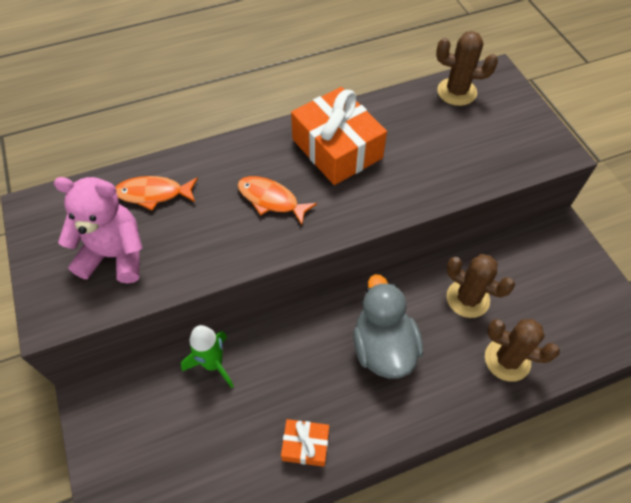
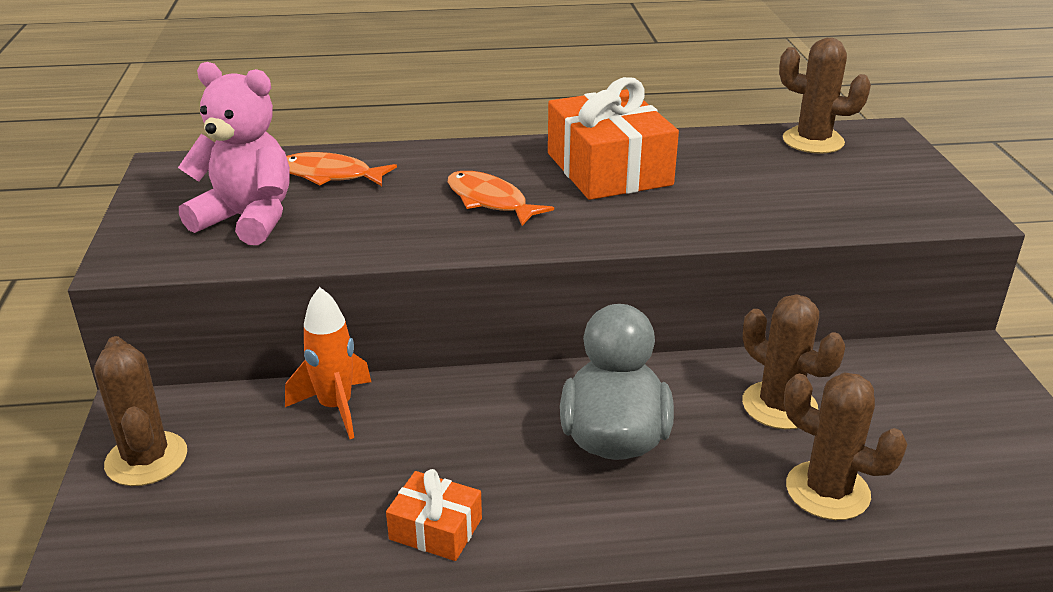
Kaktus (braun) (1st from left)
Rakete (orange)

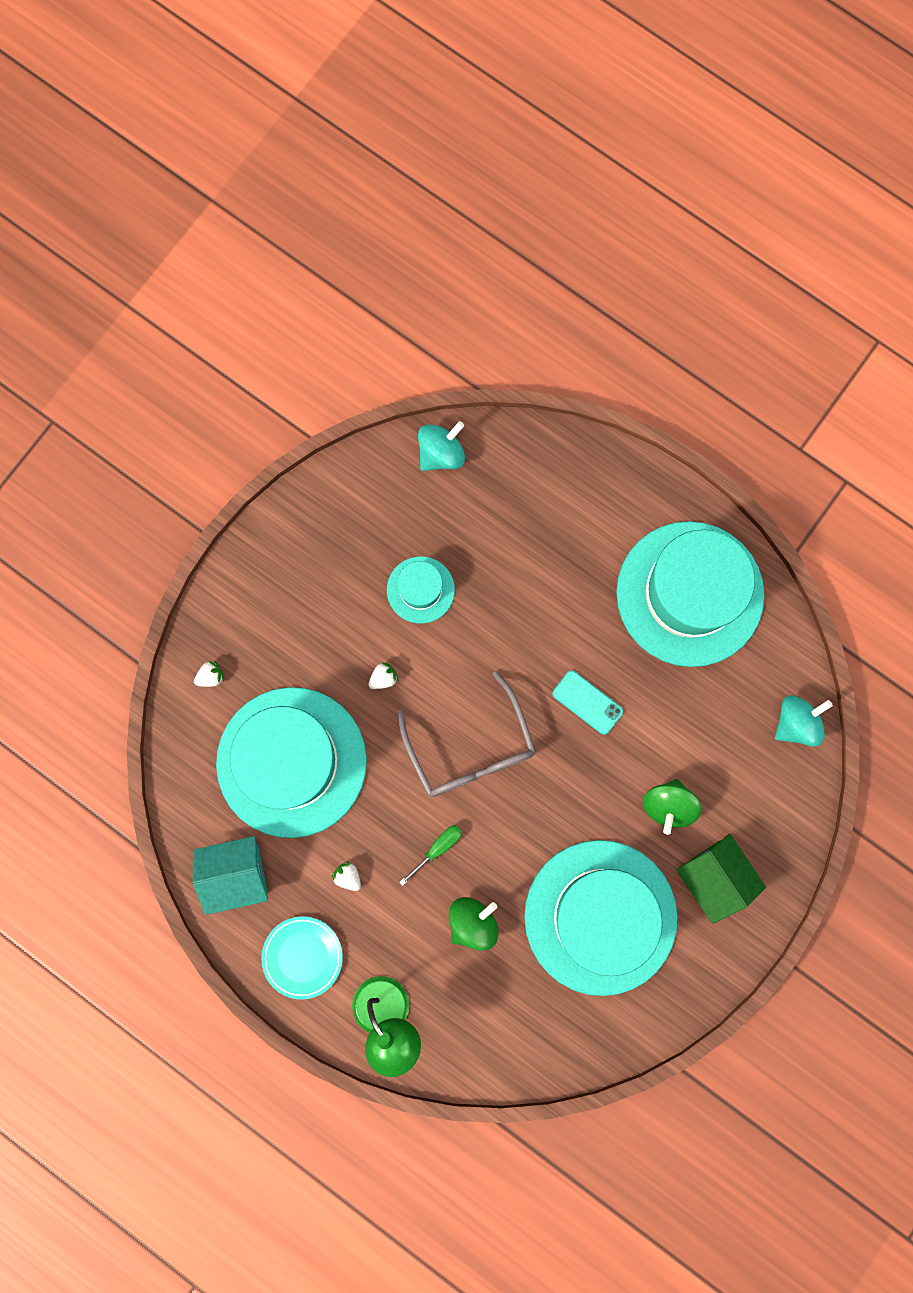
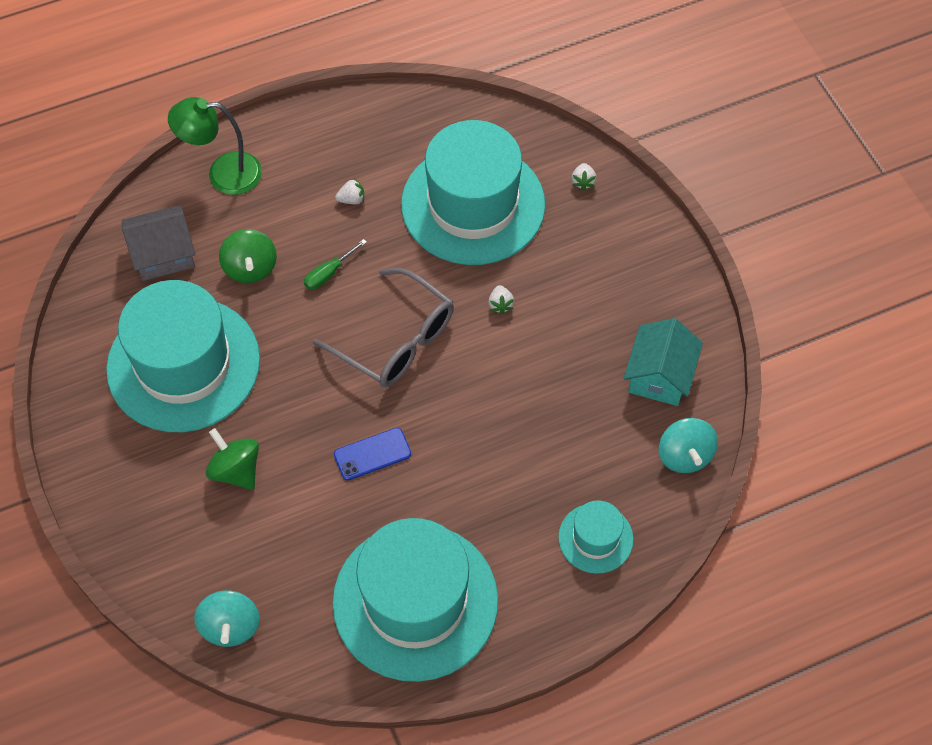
Haus (grau)
Schraubenzieher (grün)
Brille (grau)
Handy (blau)
Hut (türkis) (4th from left)
Haus (türkis)
Teller (türkis)
Haus (grün)

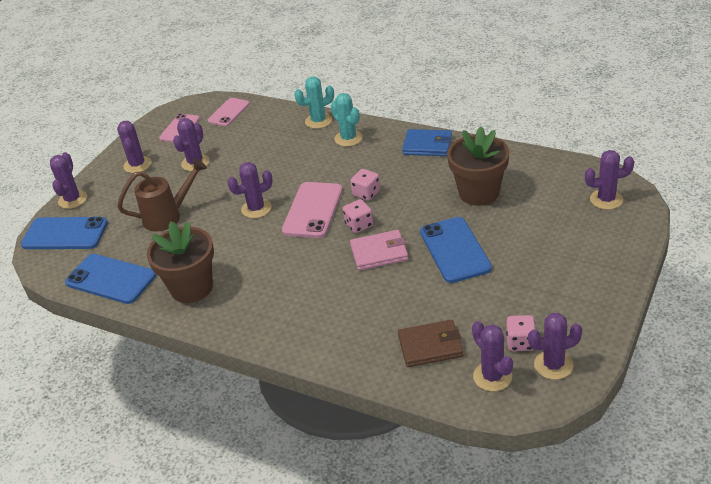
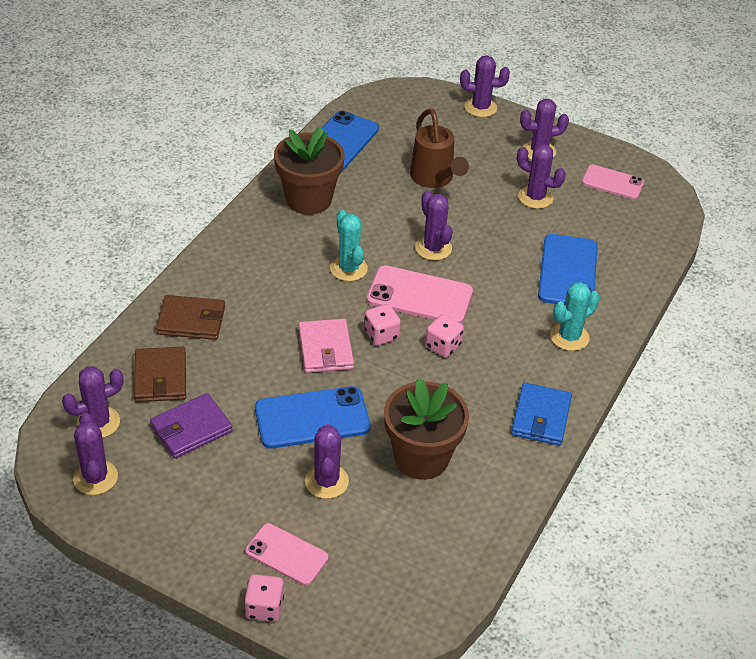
Geldbörse (lila)
Geldbörse (braun) (2nd from left)
Spielwürfel (rosa) (1st from left)
Handy (rosa) (1st from left)
Kaktus (lila) (3rd from left)
Kaktus (türkis) (1st from left)
Handy (blau) (3rd from left)

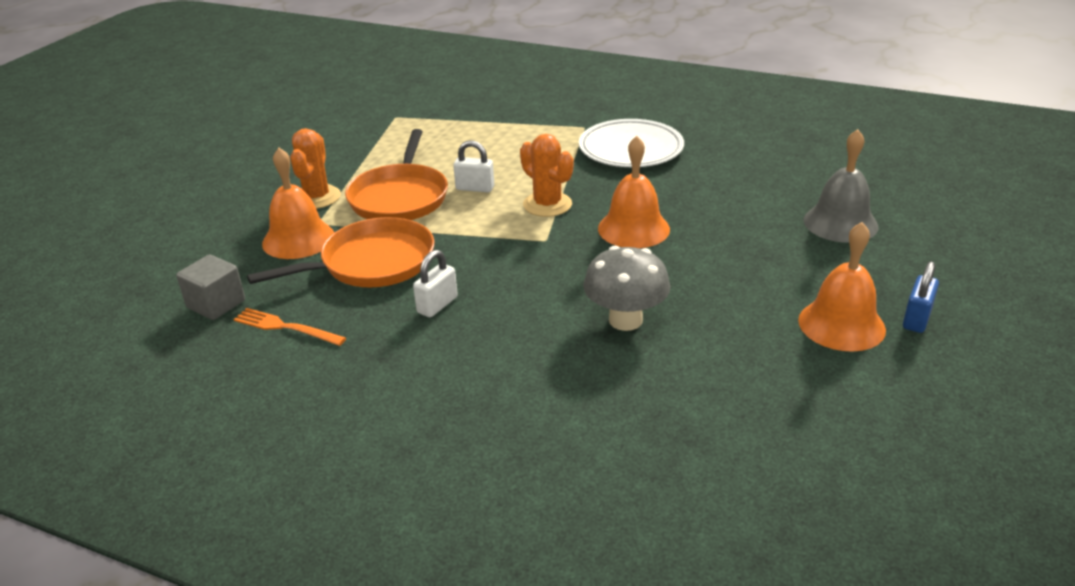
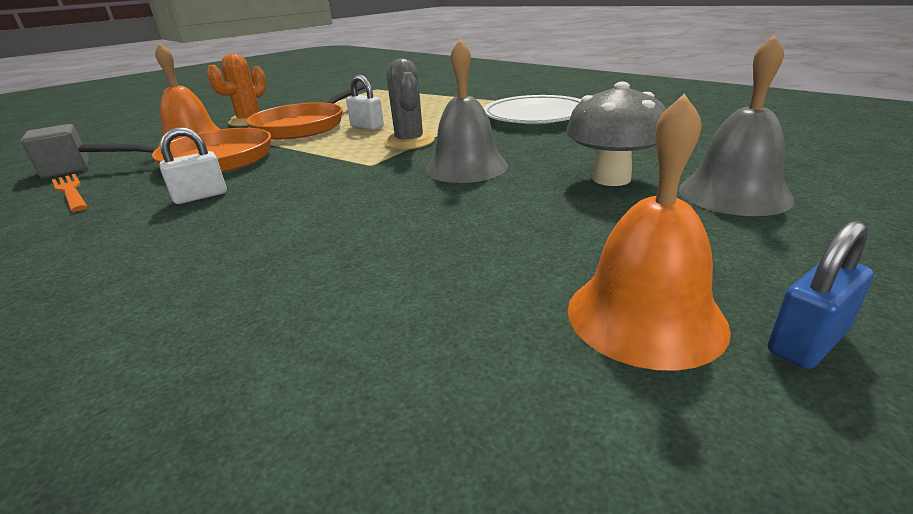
Kaktus (grau)
Glocke (grau) (1st from left)
Pilz (grau)

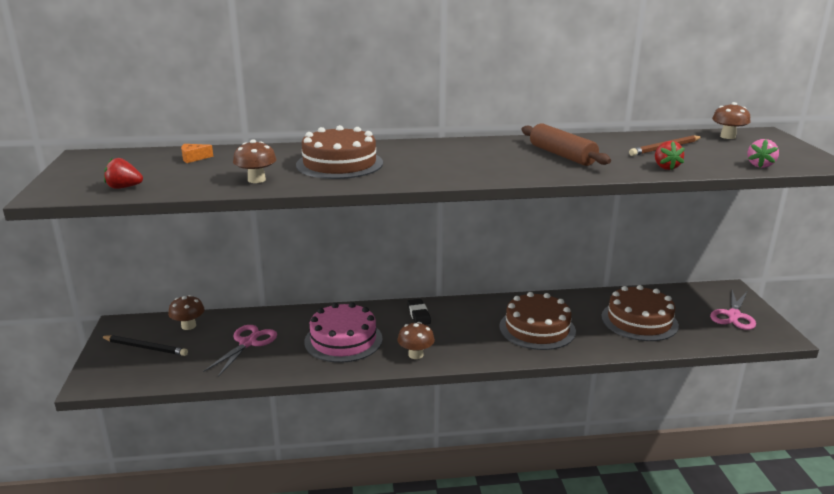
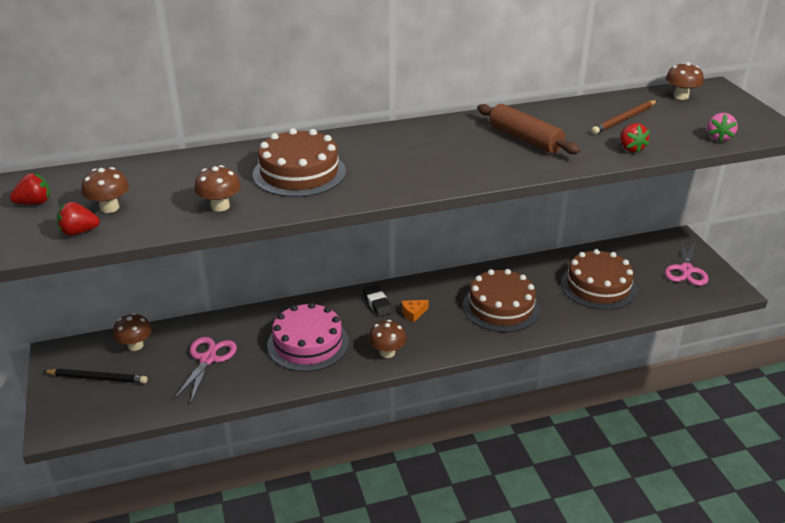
Erdbeere (rot) (1st from left)
Pilz (braun) (1st from left)
Käse (orange)

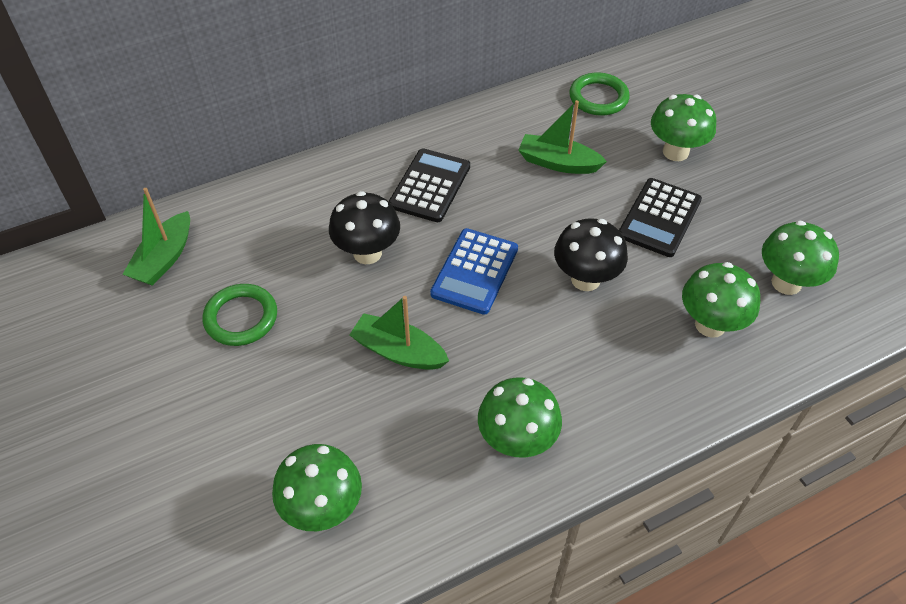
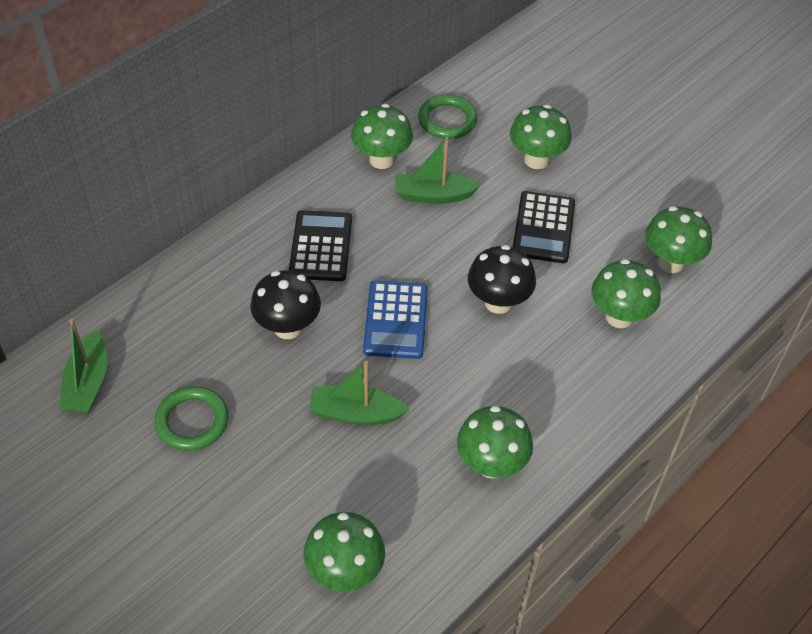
Pilz (grün) (2nd from left)

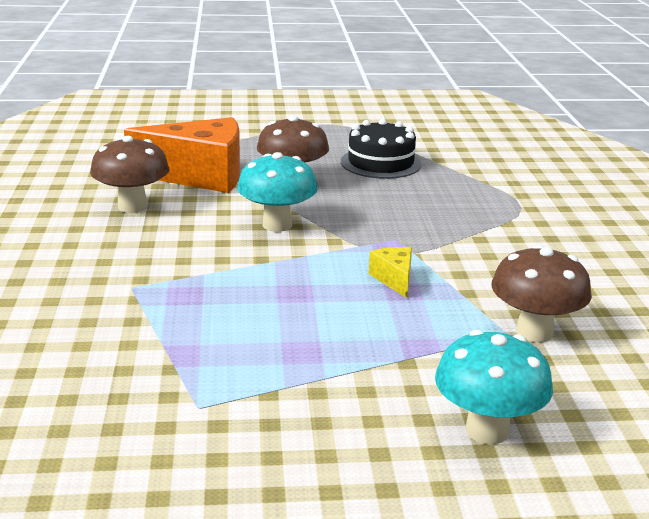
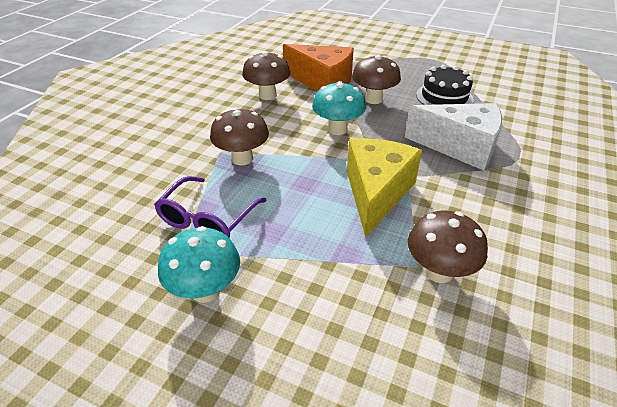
Brille (lila)
Pilz (türkis) (1st from left)
Pilz (braun) (1st from left)
Käse (gelb)
Käse (weiß)

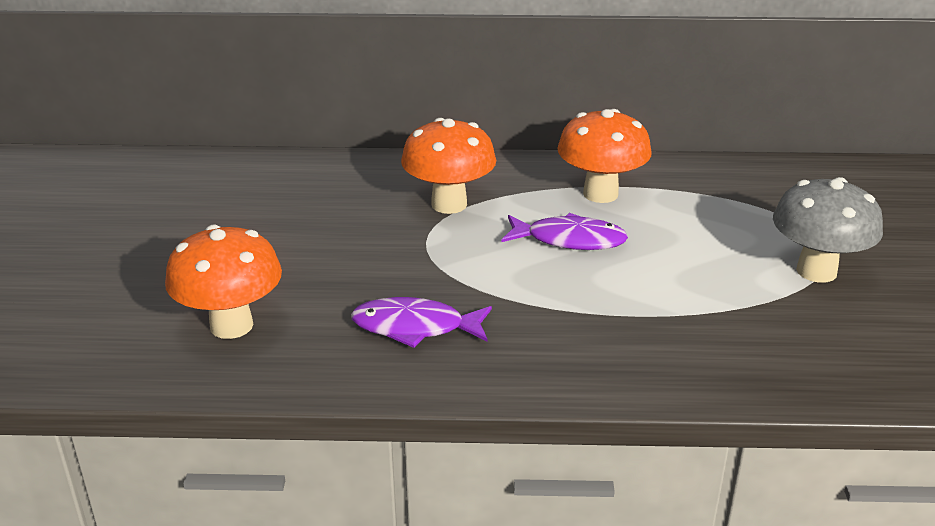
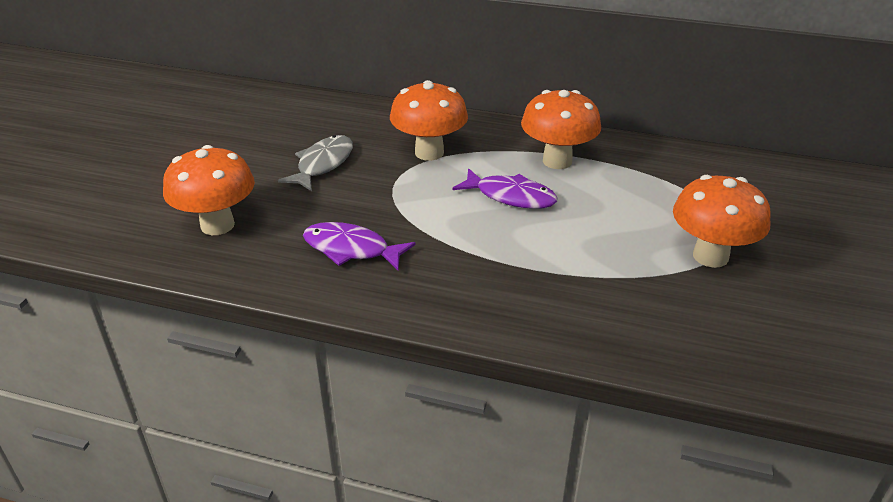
Fisch (grau)
Pilz (orange) (4th from left)

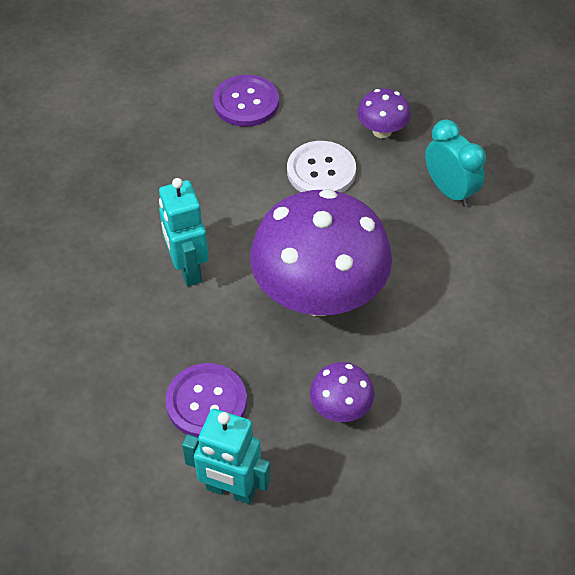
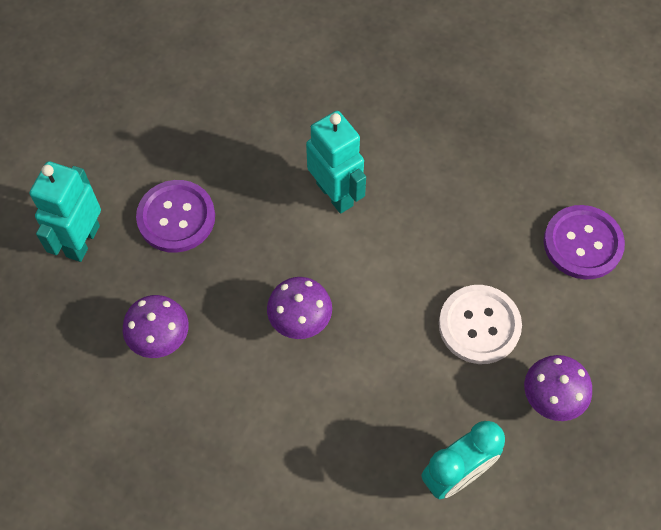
Pilz (lila) (2nd from left)
Roboter (türkis) (2nd from left)

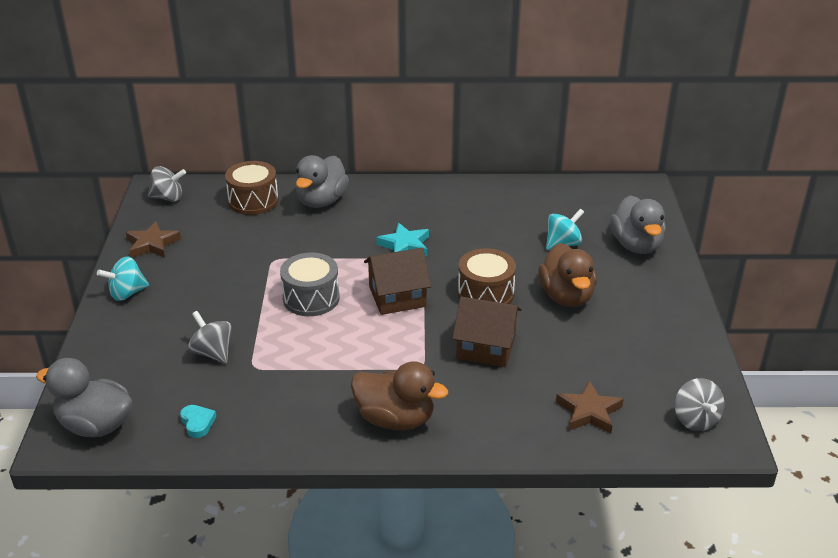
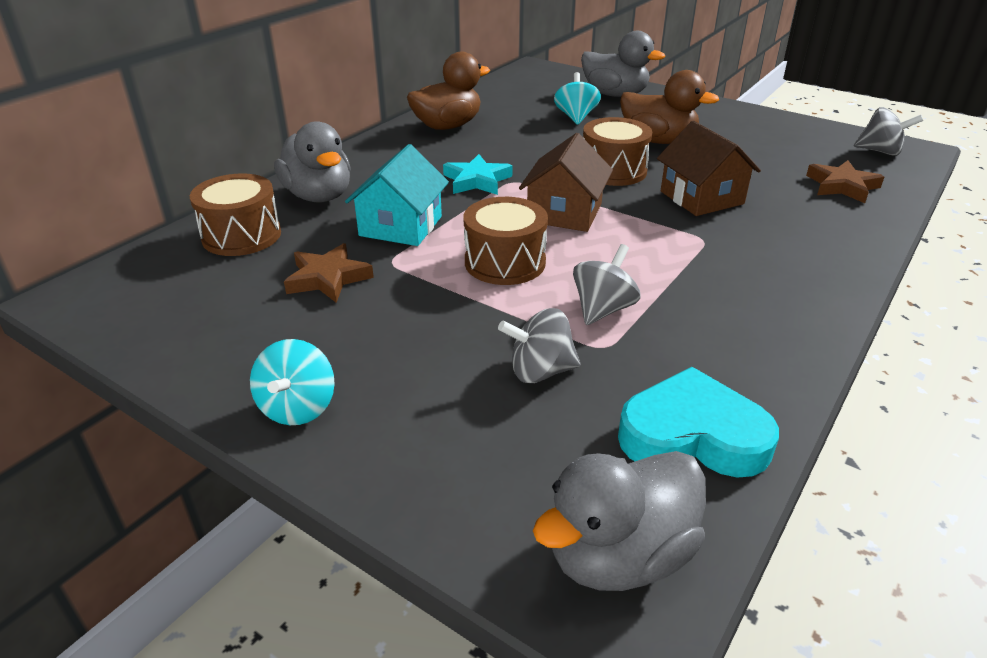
Stern (braun) (1st from left)
Haus (türkis)
Ente (braun) (1st from left)
Trommel (braun) (2nd from left)
Kreisel (grau) (2nd from left)
Herz (türkis)
Haus (braun) (2nd from left)

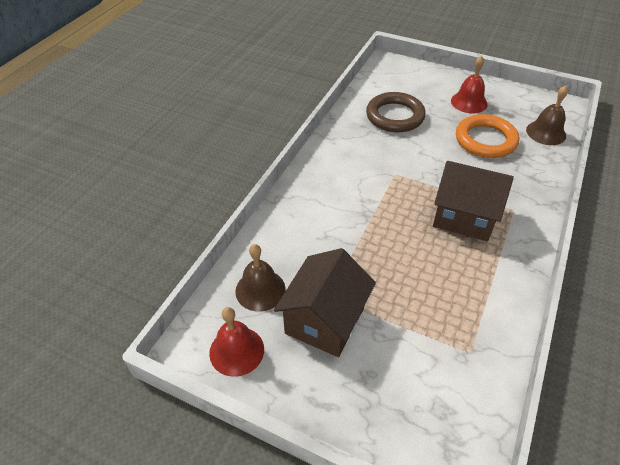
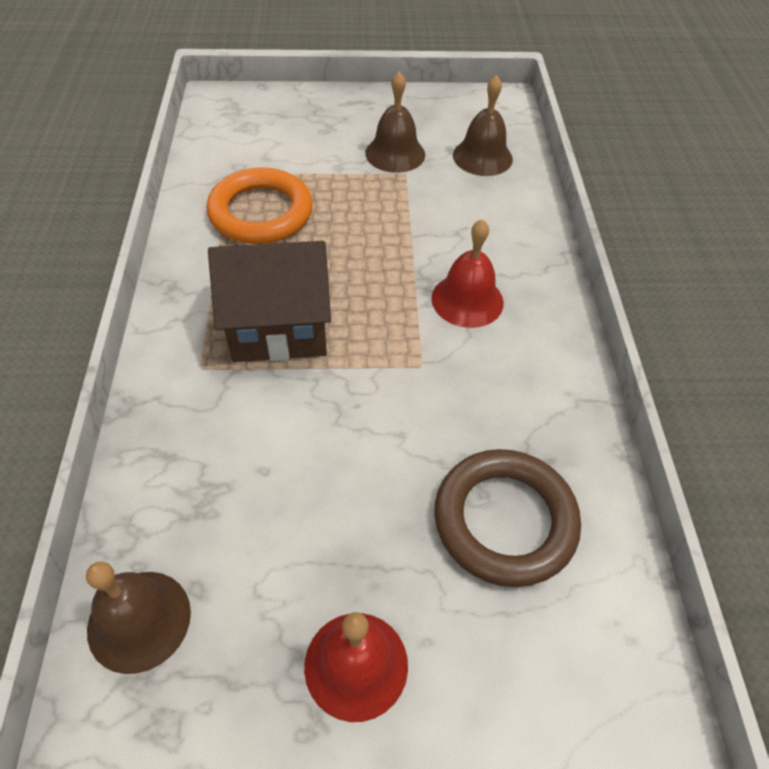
Ring (orange)
Glocke (braun) (2nd from left)
Glocke (rot) (2nd from left)

